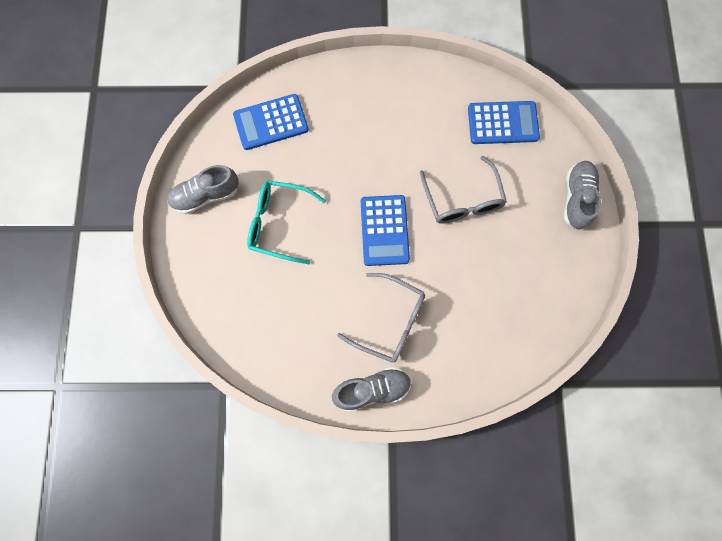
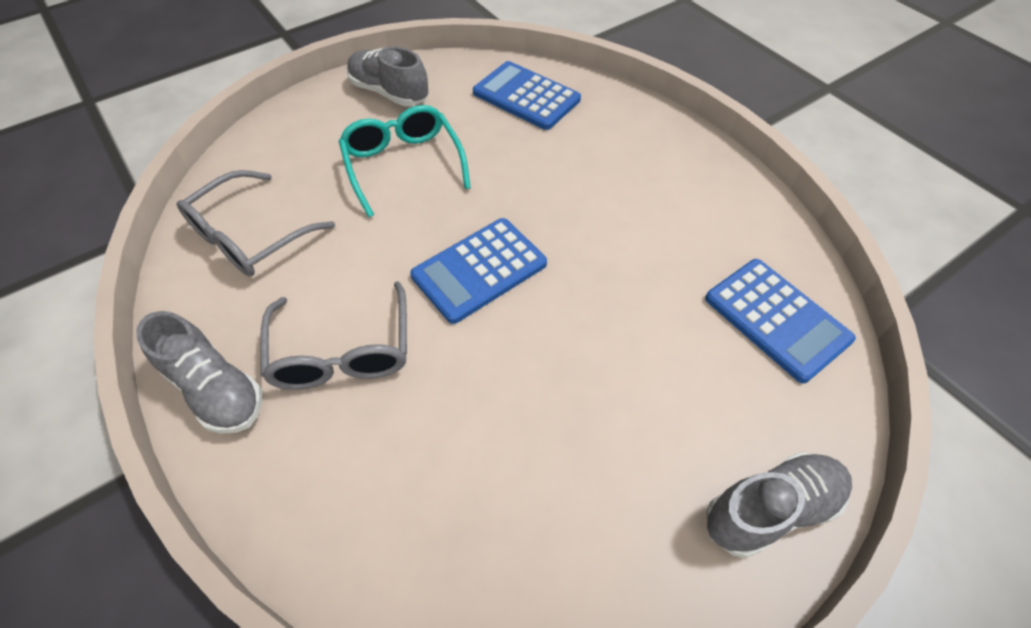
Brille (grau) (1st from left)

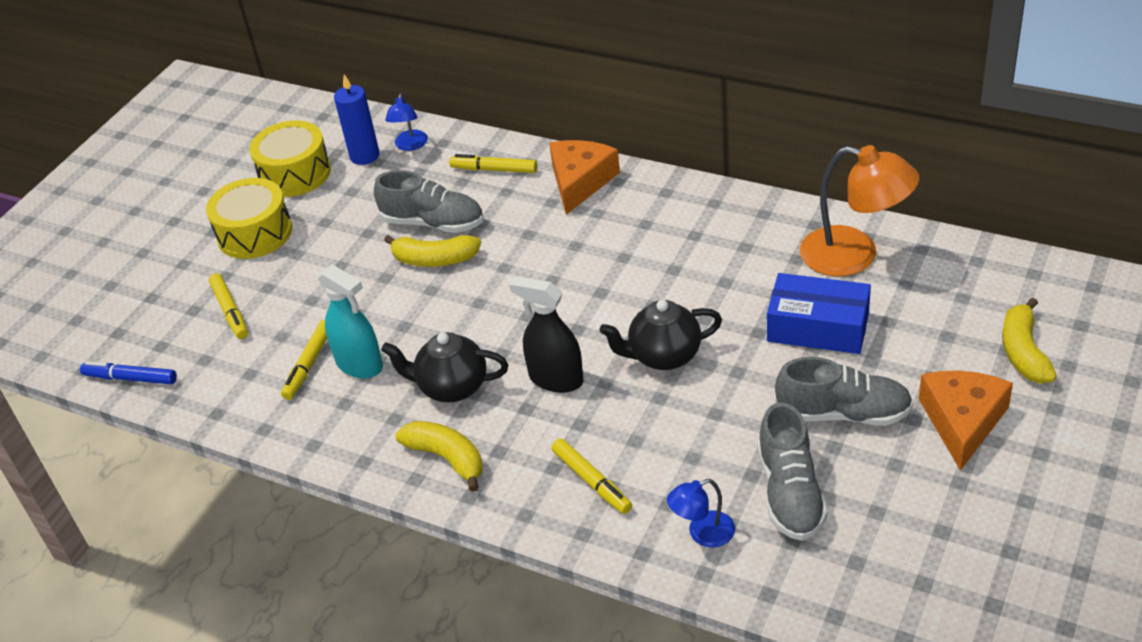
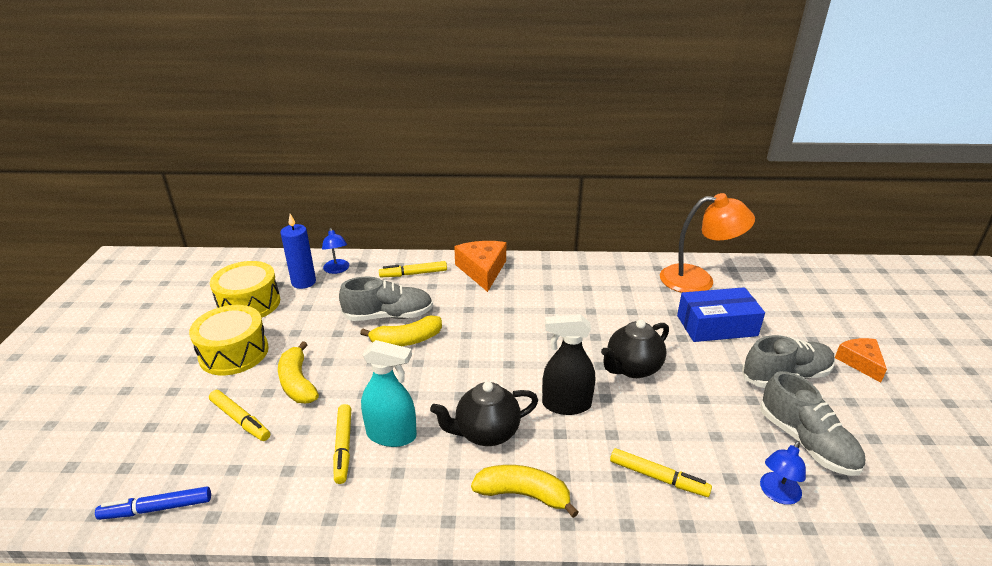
Banane (gelb) (1st from left)
Käse (orange) (2nd from left)

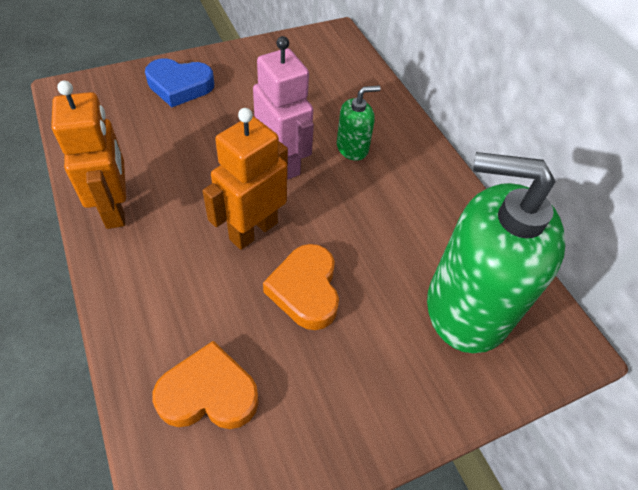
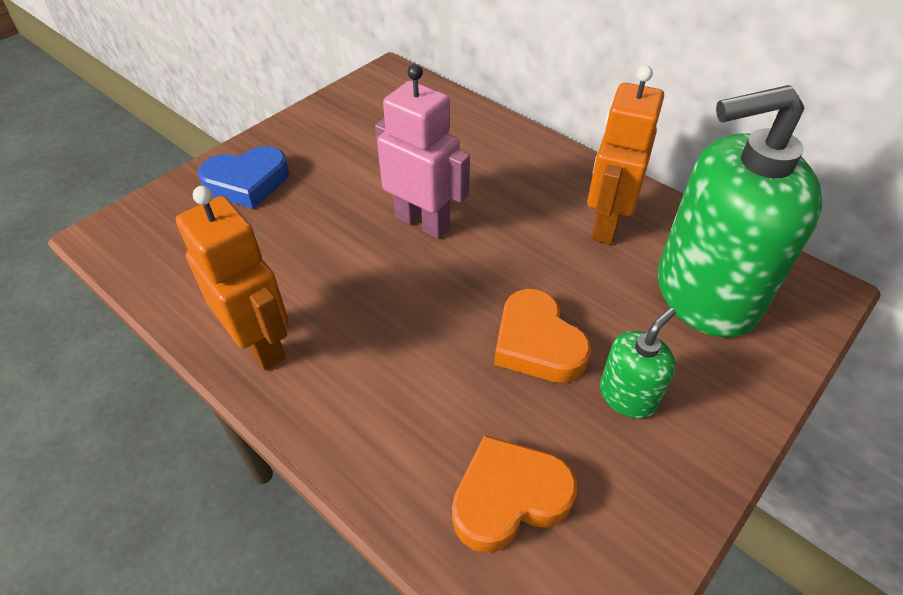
Roboter (orange) (2nd from left)
Seifenspender (grün) (1st from left)

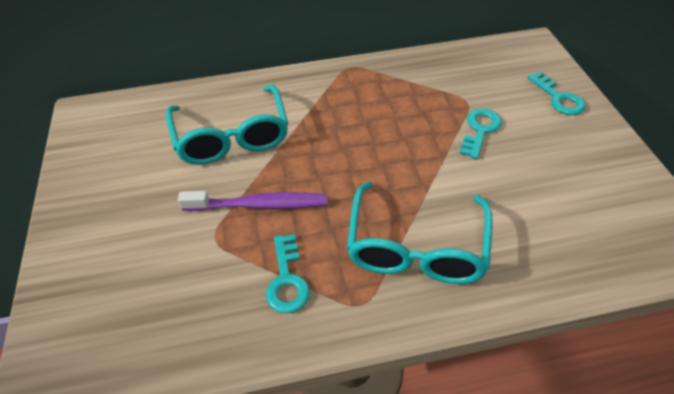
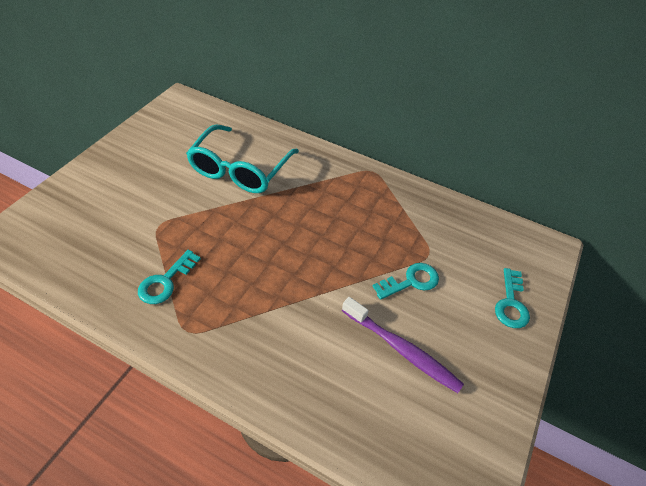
Zahnbürste (lila)
Brille (türkis) (2nd from left in the first image)

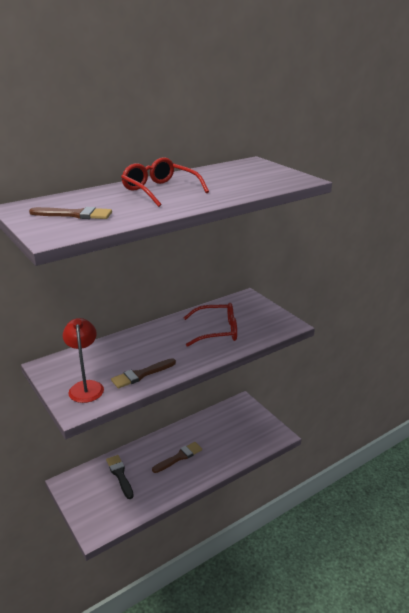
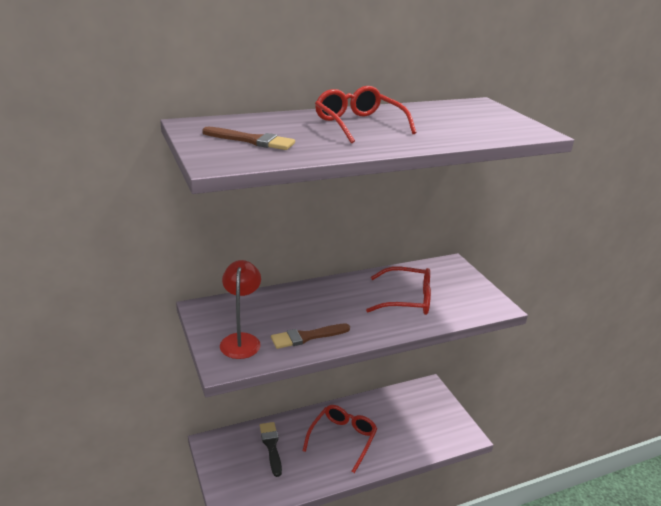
Brille (rot) (1st from left)

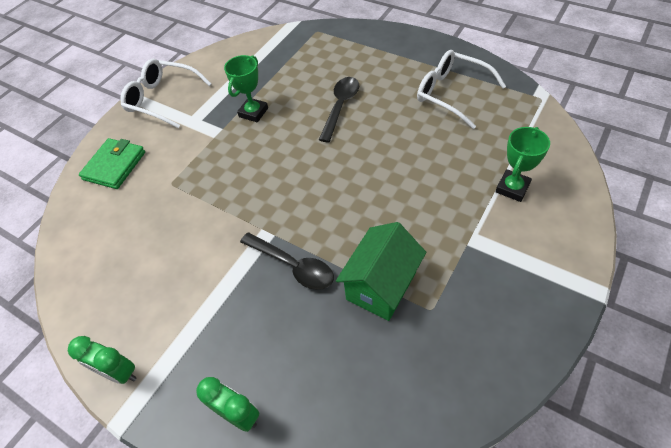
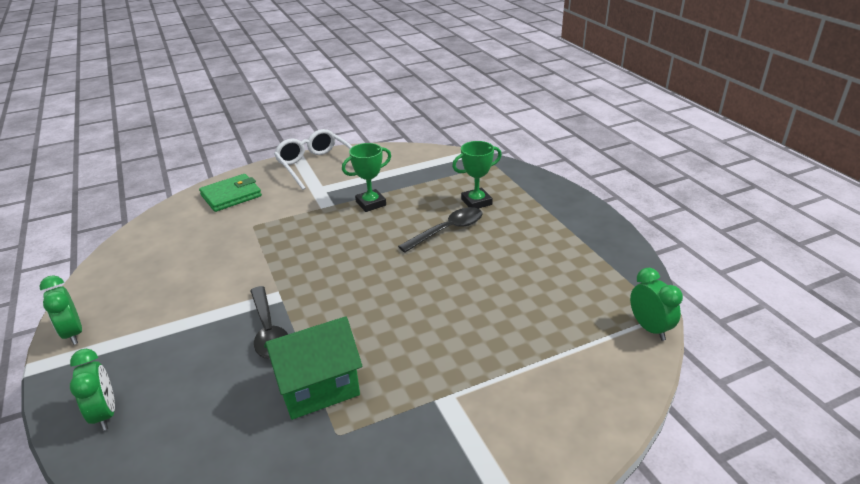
Pokal (grün) (2nd from left)
Wecker (grün) (3rd from left)
Brille (weiß) (2nd from left in the first image)

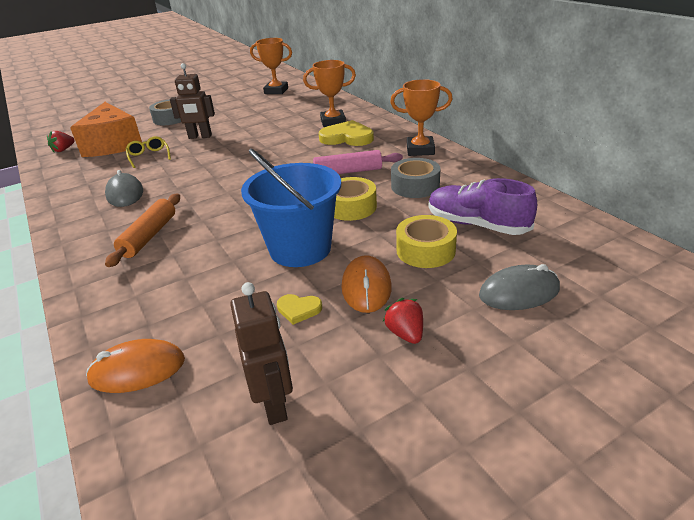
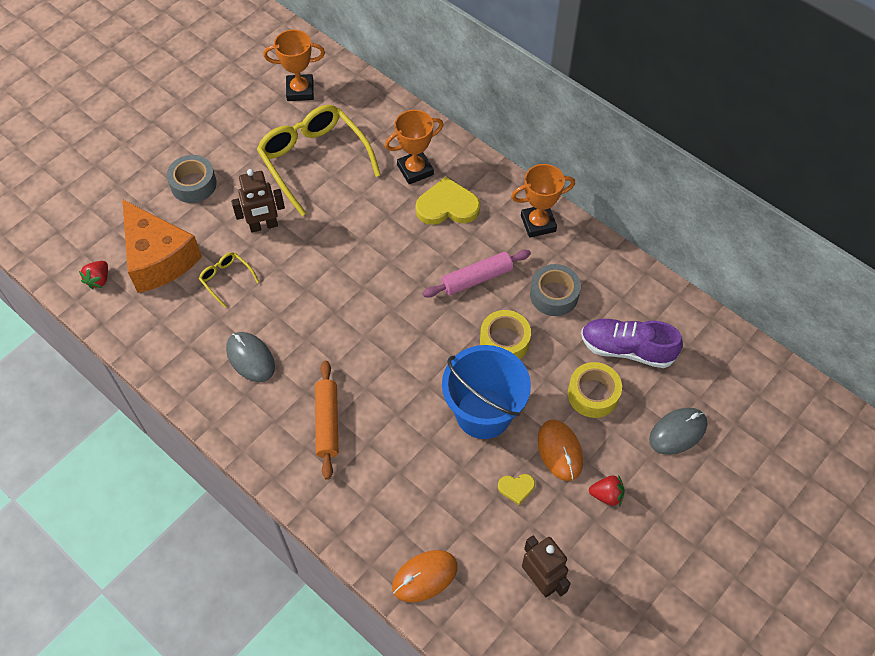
Brille (gelb) (2nd from left)
Erdbeere (rot) (2nd from left)

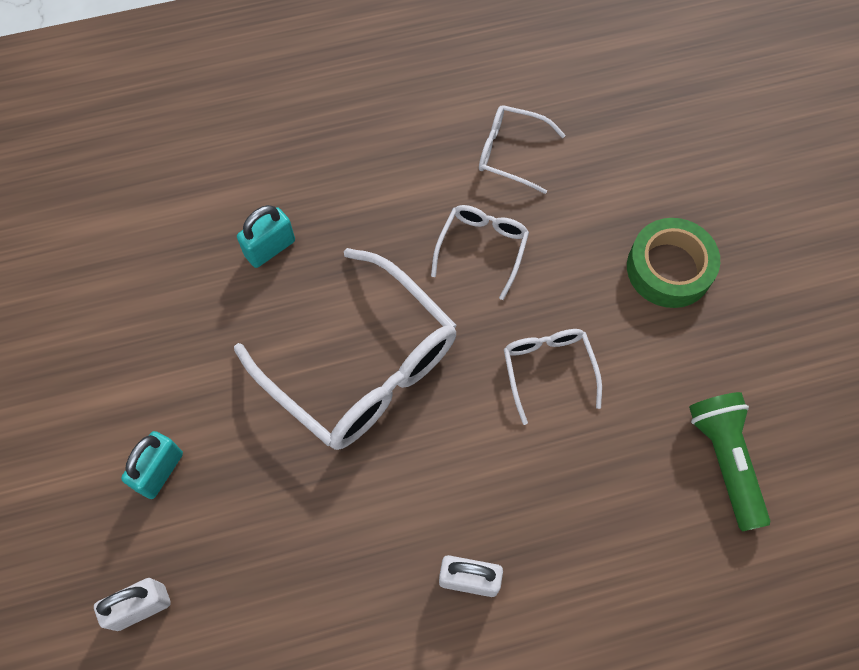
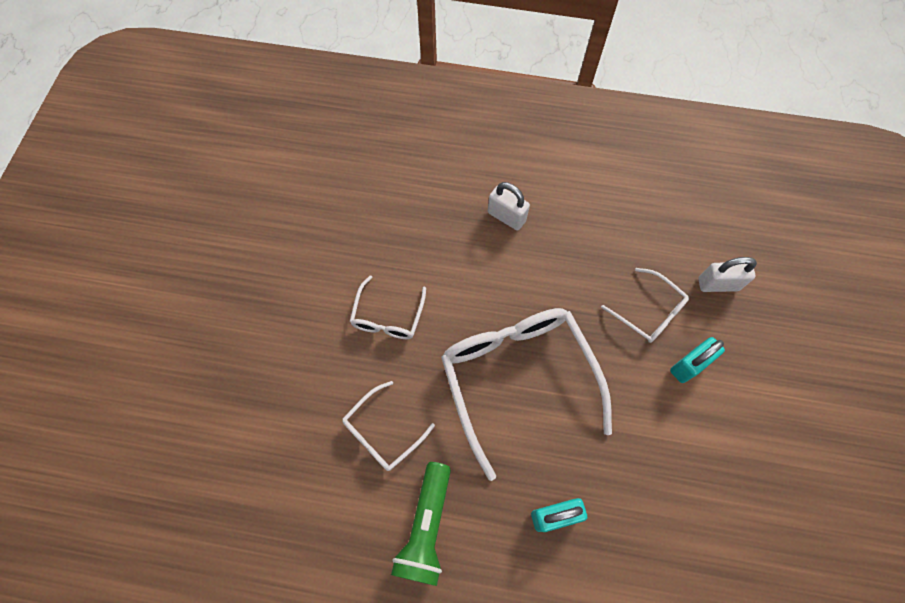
Taschenlampe (grün)
Brille (weiß) (4th from left)
Klebeband (grün)

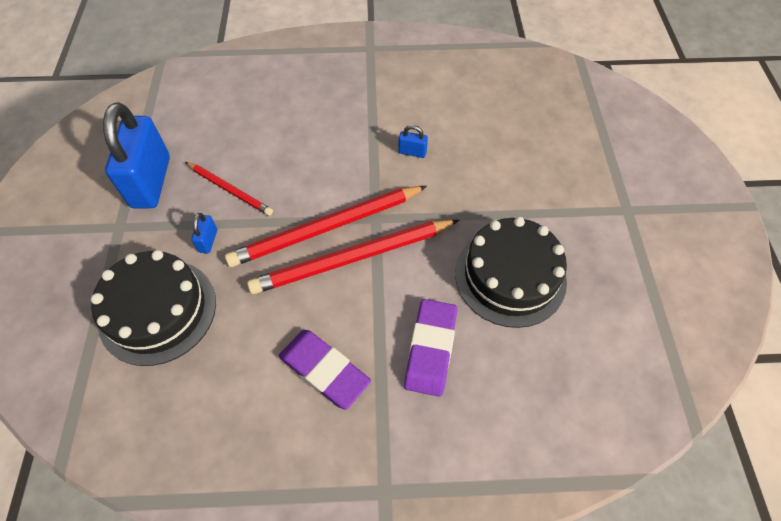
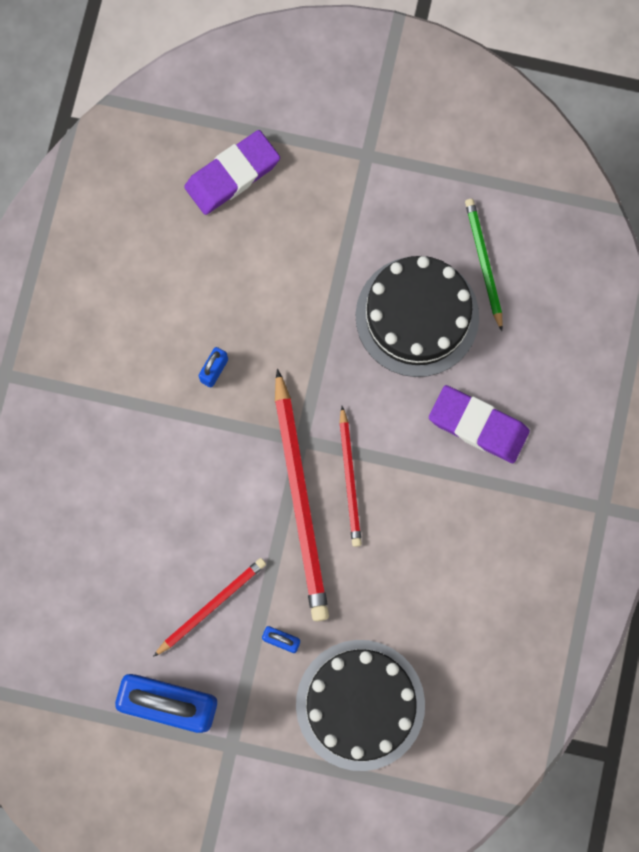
Radiergummi (lila) (1st from left)
Bleistift (rot) (3rd from left)
Bleistift (grün)

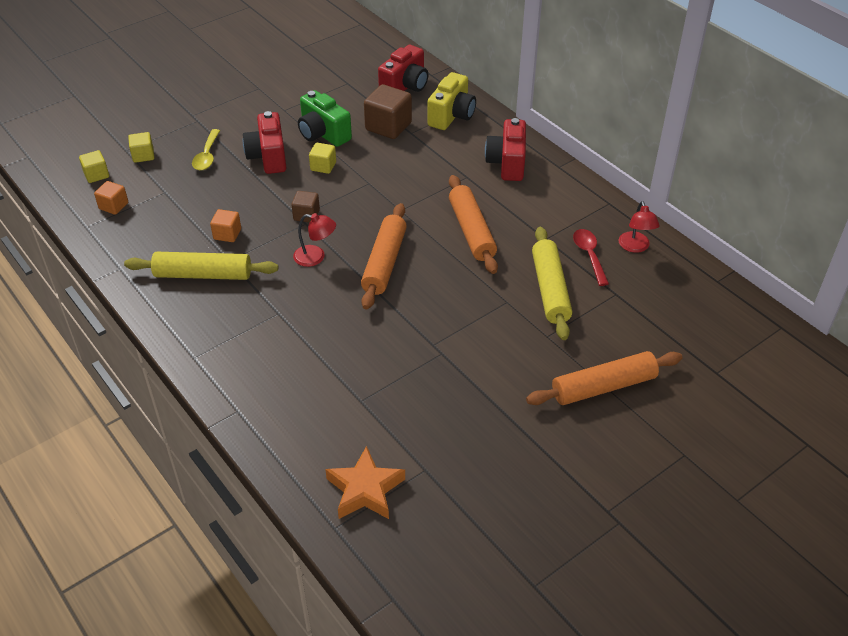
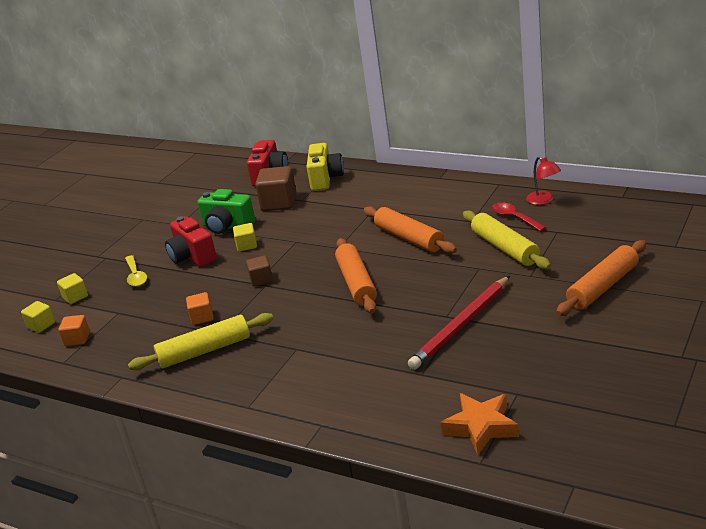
Bleistift (rot)
Lampe (rot) (1st from left in the first image)
Kamera (rot) (3rd from left in the first image)

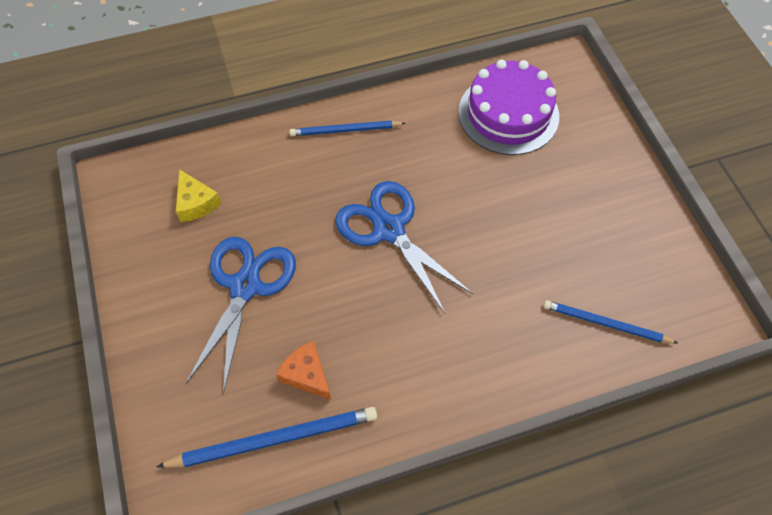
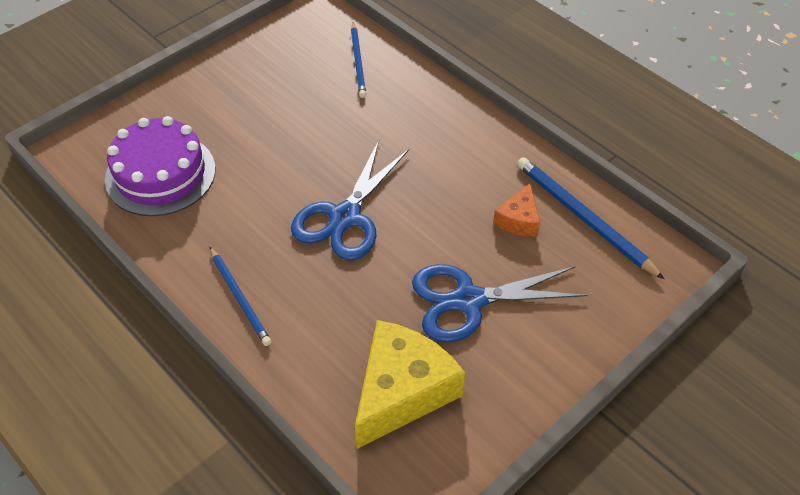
Käse (gelb)

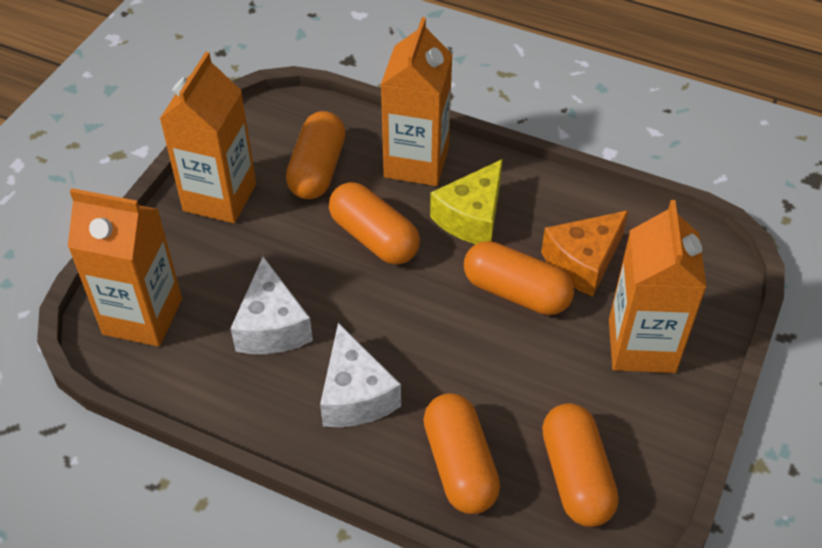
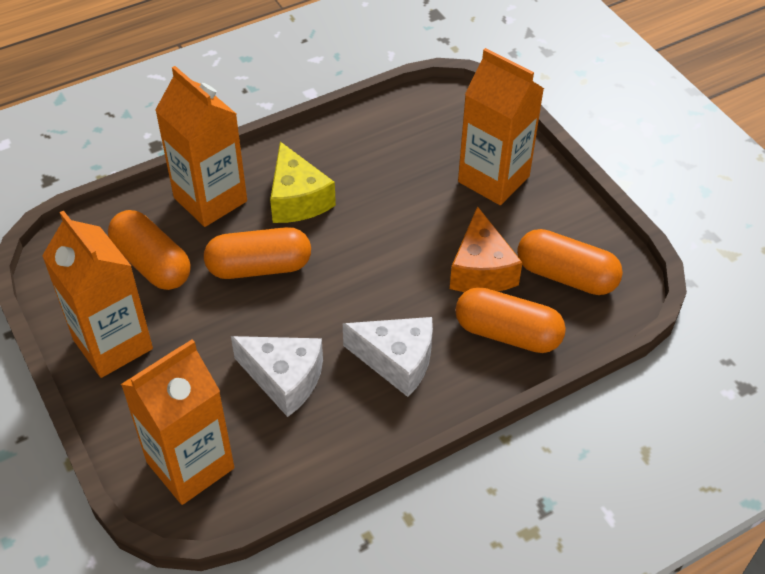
Käse (orange)
Kapsel (orange) (4th from left in the first image)

